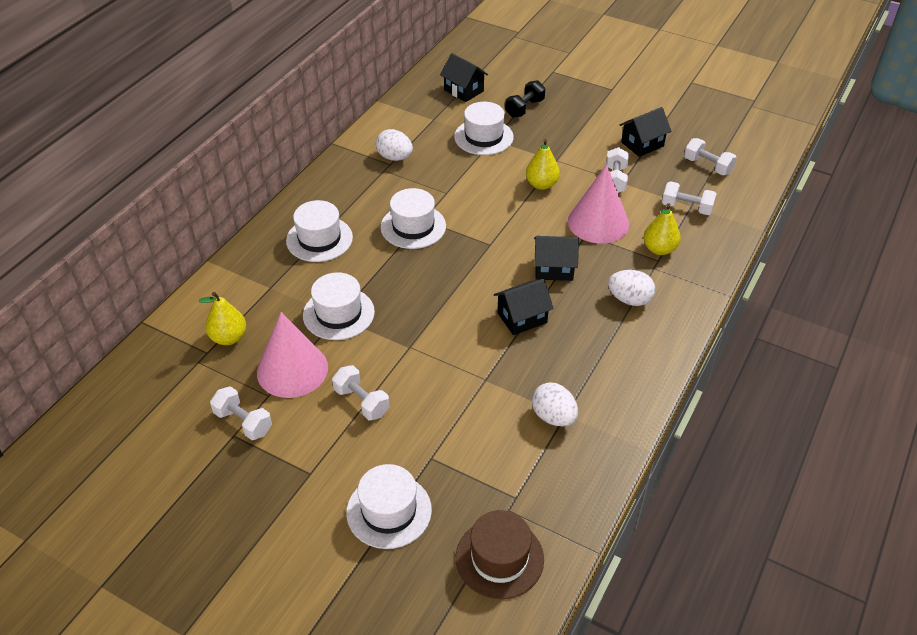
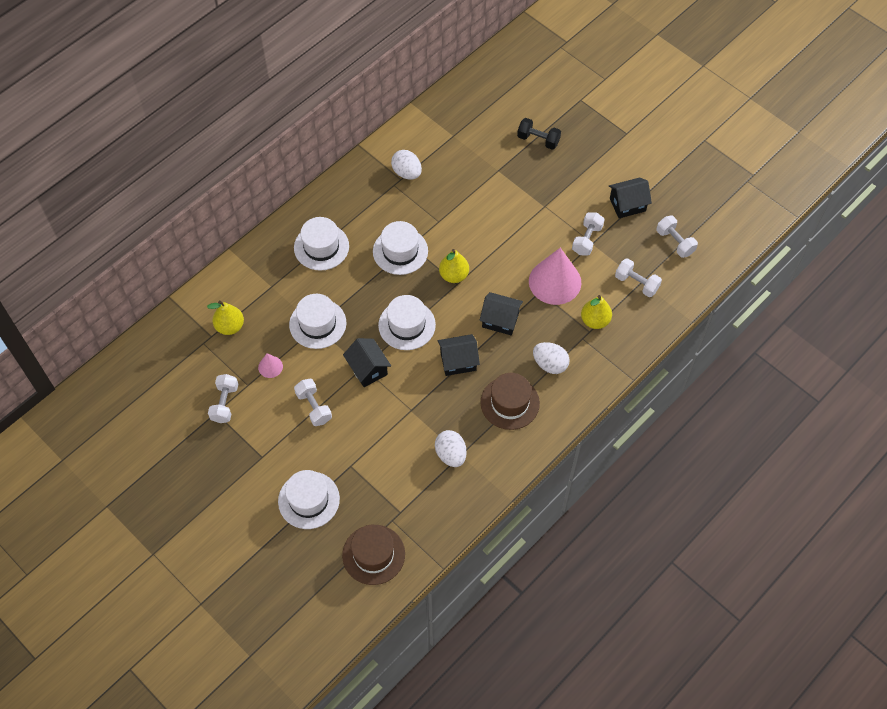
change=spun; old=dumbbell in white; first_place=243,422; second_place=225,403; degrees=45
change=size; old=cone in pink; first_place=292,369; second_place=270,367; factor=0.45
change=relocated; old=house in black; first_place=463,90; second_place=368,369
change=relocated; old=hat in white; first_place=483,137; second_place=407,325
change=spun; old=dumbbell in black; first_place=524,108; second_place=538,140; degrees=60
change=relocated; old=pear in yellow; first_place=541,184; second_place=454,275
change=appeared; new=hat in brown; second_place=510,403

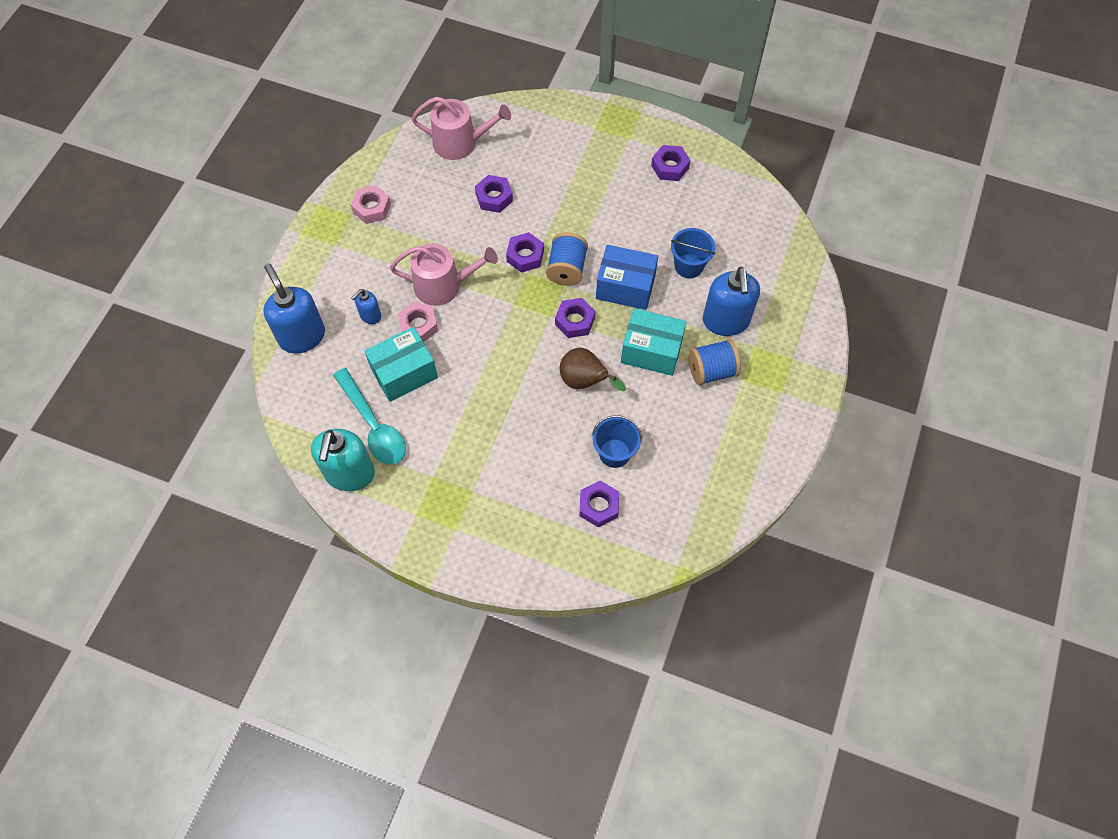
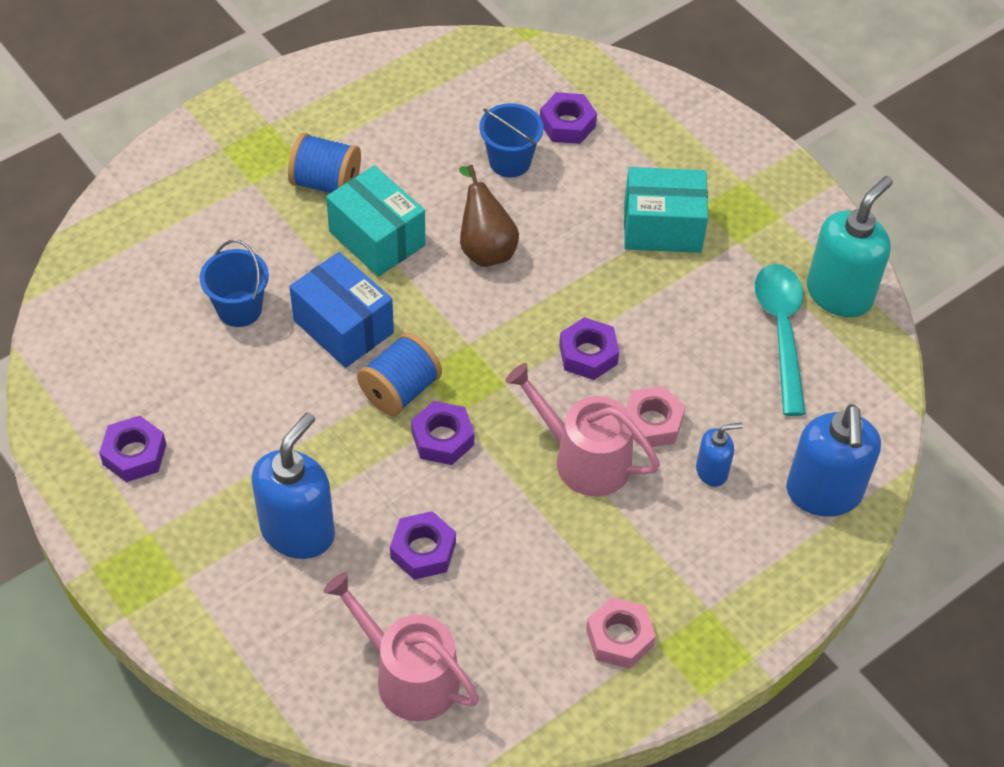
change=relocated; old=box in turquoise; first_place=404,373; second_place=662,227
change=relocated; old=nut in purple; first_place=575,321; second_place=588,354
change=relocated; old=soap dispenser in blue; first_place=726,321; second_place=298,531

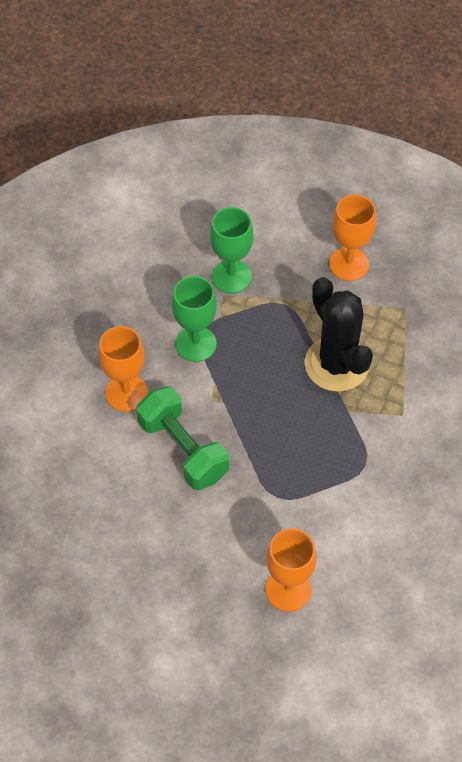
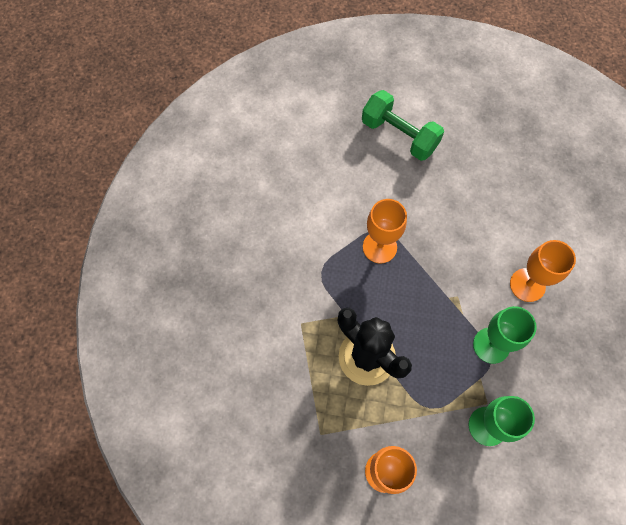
change=relocated; old=dumbbell in green; first_place=183,449; second_place=399,135
change=relocated; old=goblet in orange; first_place=288,590; second_place=379,247

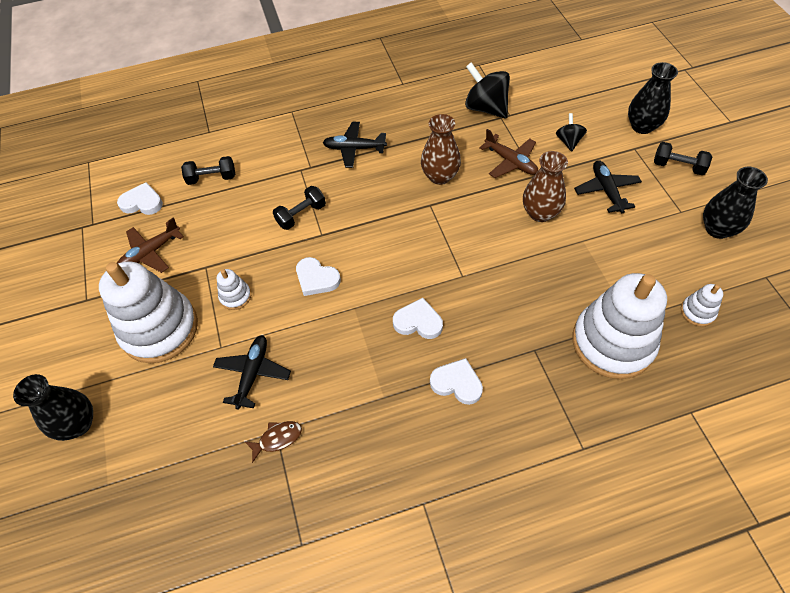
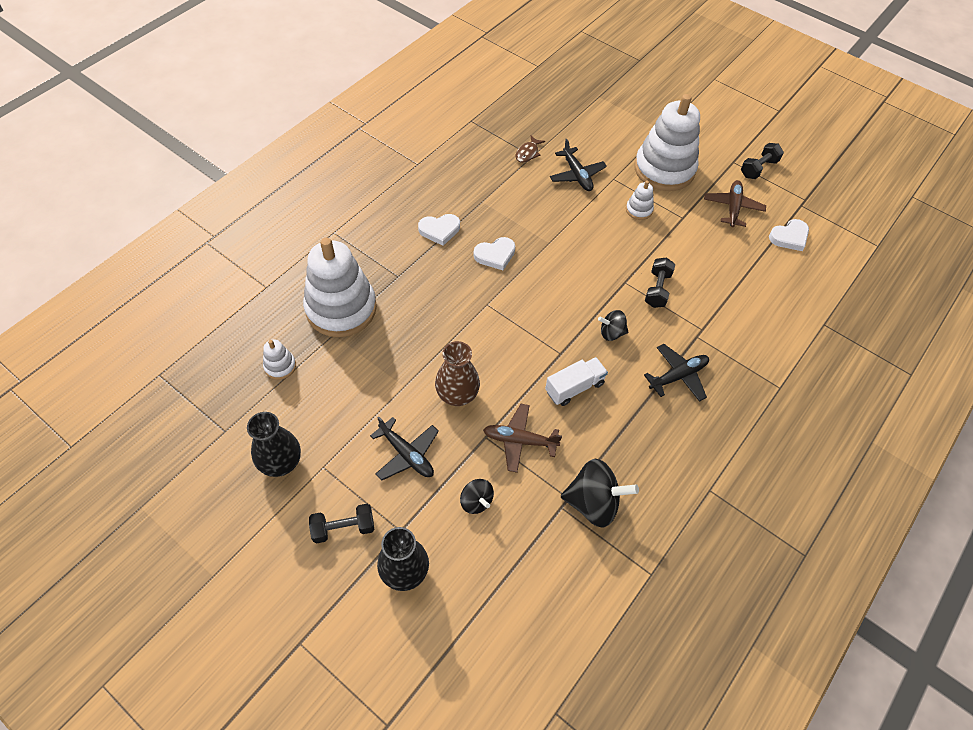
change=missing; old=vase in black; first_place=78,424
change=relocated; old=dumbbell in black; first_place=212,178; second_place=758,168
change=missing; old=heart in white; first_place=316,279
change=exchanged; old=vase in brown; new=truck in white; first_place=440,176; second_place=574,387
change=appeared; new=spinning top in black; second_place=611,333

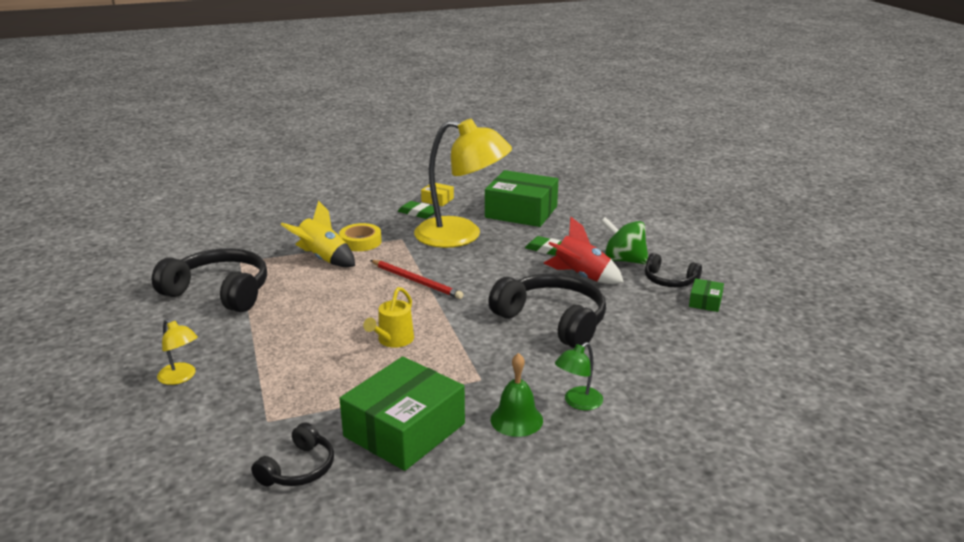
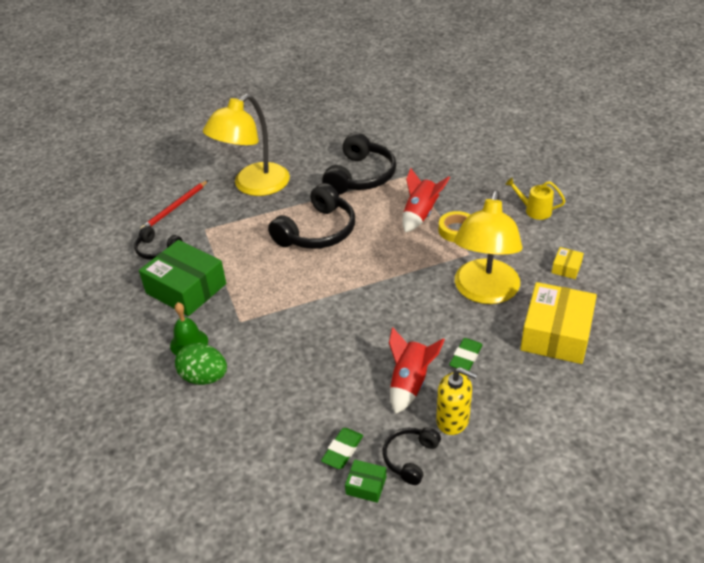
change=size; old=lamp in yellow; first_place=181,377; second_place=253,186; factor=2.4
change=colour; old=rocket in yellow; new=rocket in red; first_place=323,259; second_place=420,215
change=relocated; old=watering can in yellow; first_place=393,340; second_place=534,210
change=relocated; old=pencil in red; first_place=416,281; second_place=175,207
change=relocated; old=eraser in green; first_place=418,213; second_place=342,450
change=colour; old=box in green; new=box in yellow; first_place=521,212; second_place=556,334
change=relocated; old=headphones in black; first_place=552,321; second_place=317,231
change=exchanged; old=lamp in green; new=egg in green; first_place=578,403; second_place=204,377
change=exchanged; old=spinning top in green; new=soap dispenser in yellow; first_place=623,260; second_place=453,420

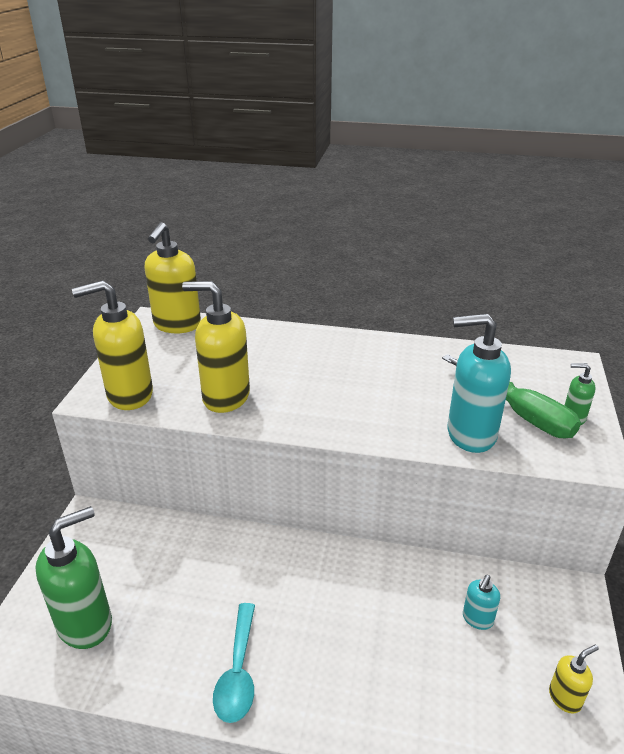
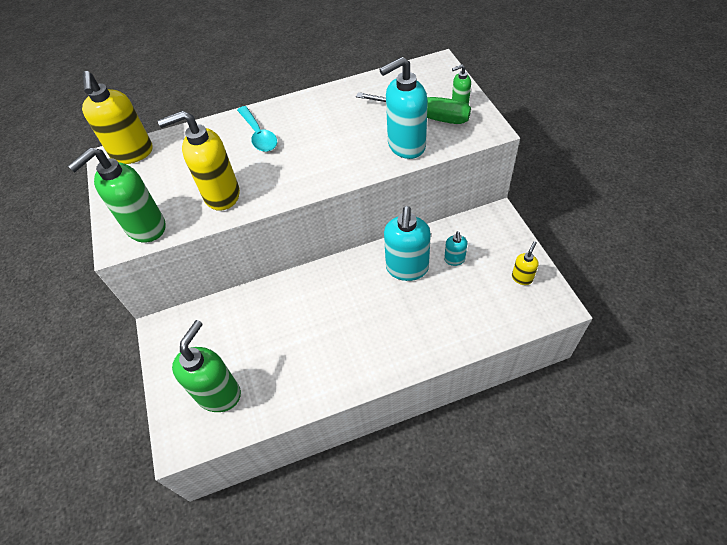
change=colour; old=soap dispenser in yellow; new=soap dispenser in green; first_place=129,395; second_place=145,228
change=relocated; old=spoon in turquoise; first_place=238,672; second_place=259,135
change=appeared; new=soap dispenser in turquoise; second_place=407,268

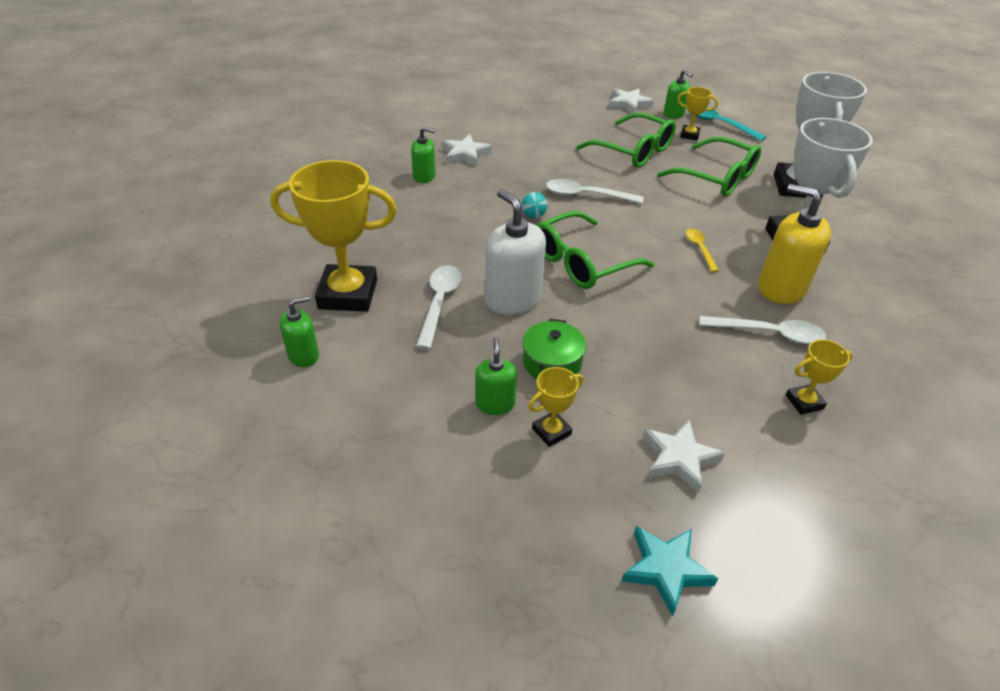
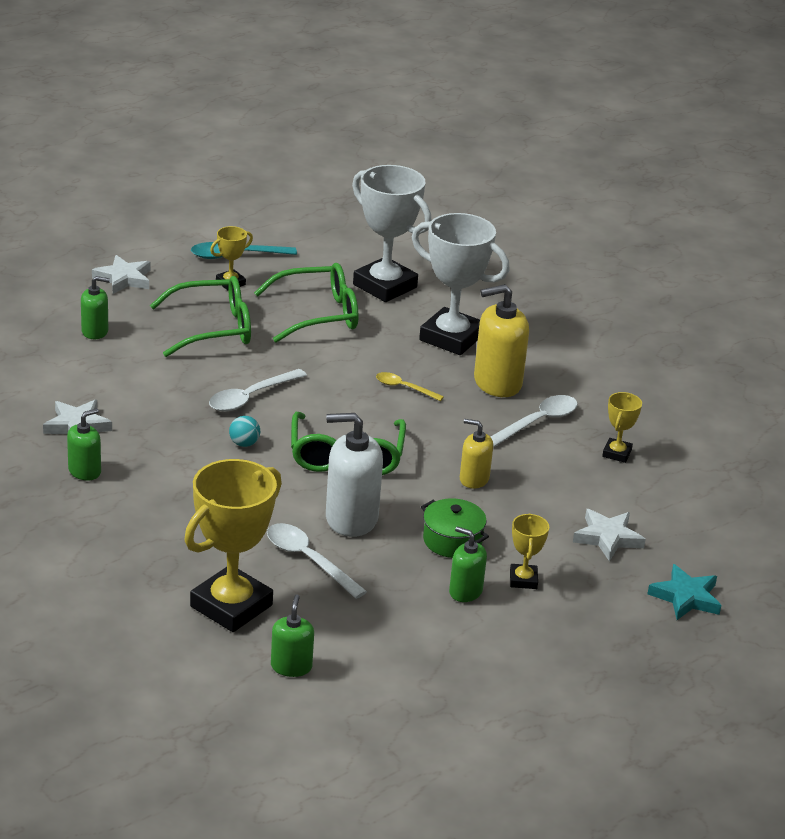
change=relocated; old=soap dispenser in green; first_place=673,114; second_place=95,331
change=appeared; new=soap dispenser in yellow; second_place=474,479

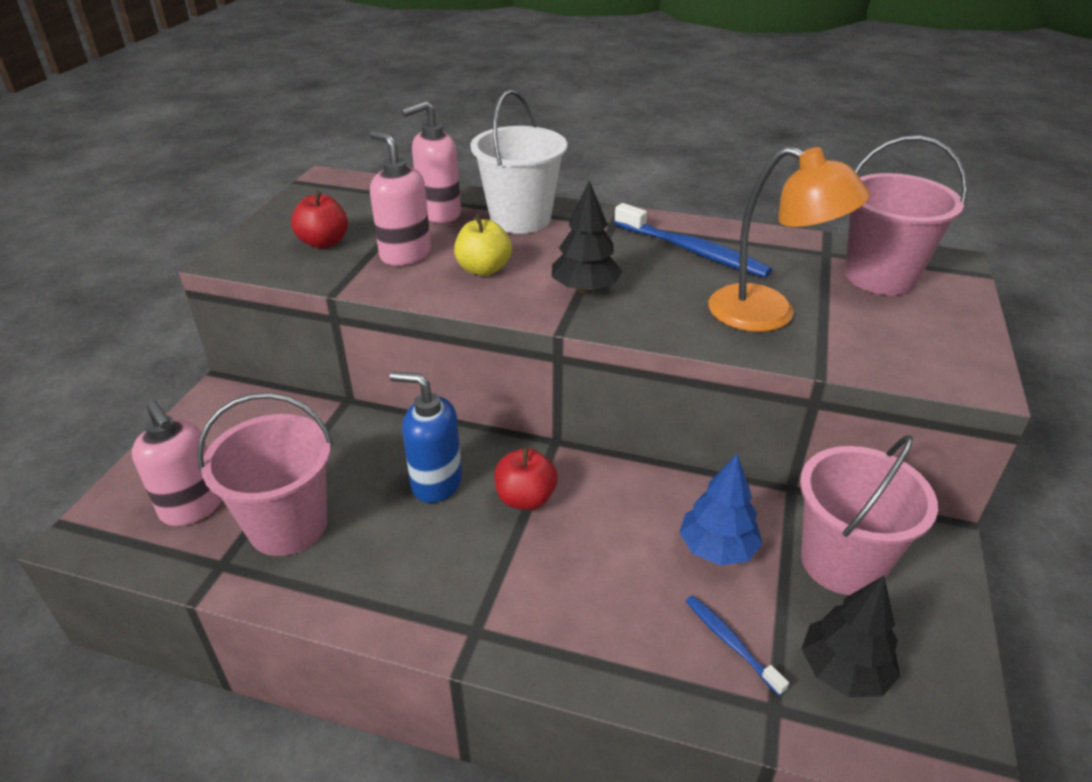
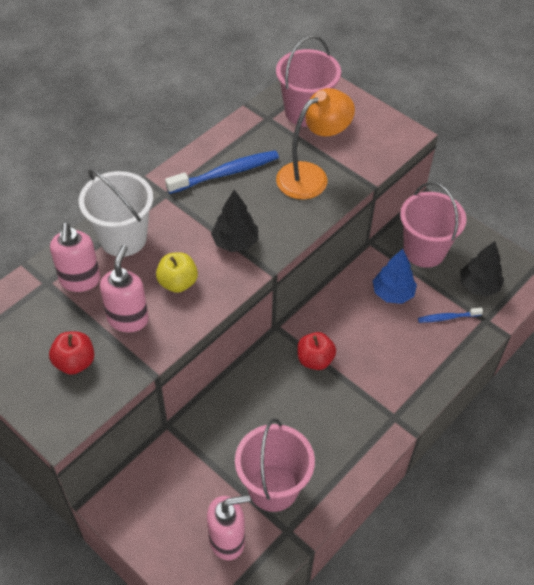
change=spun; old=soap dispenser in pink; first_place=405,254; second_place=128,319; degrees=120
change=missing; old=soap dispenser in blue; first_place=436,483

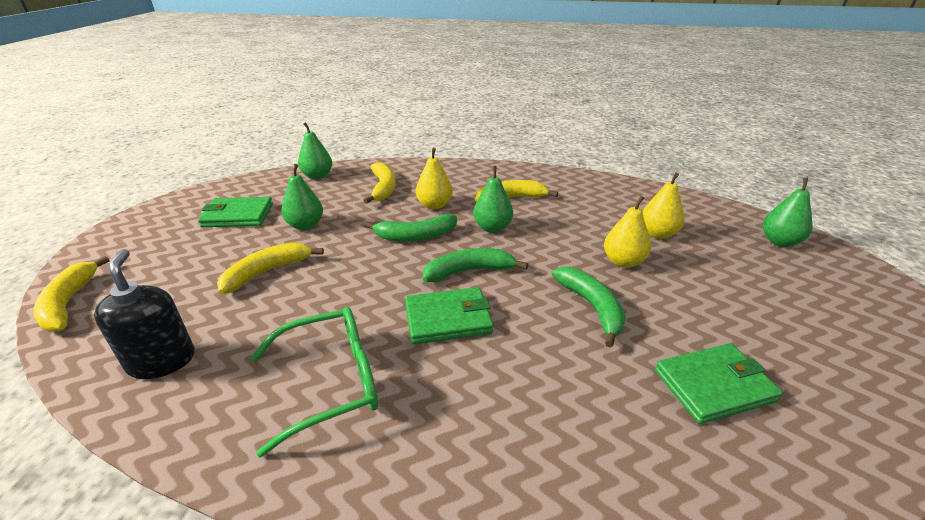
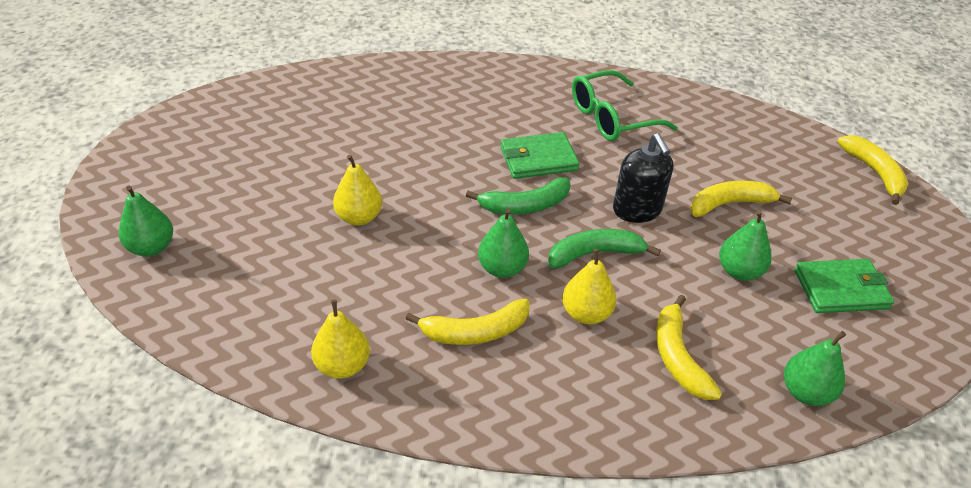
change=relocated; old=soap dispenser in black; first_place=162,361; second_place=637,210
change=spun; old=banana in yellow; first_place=267,272; second_place=729,204; degrees=-150
change=missing; old=banana in green; first_place=592,307
change=relocated; old=pear in yellow; first_place=657,234; second_place=342,365
change=missing; old=wallet in green; first_place=714,386

